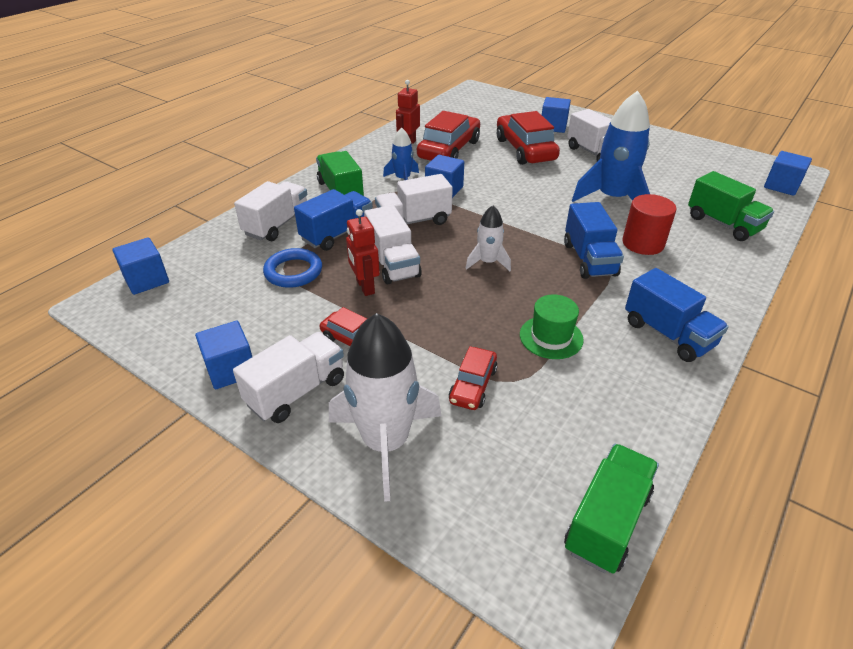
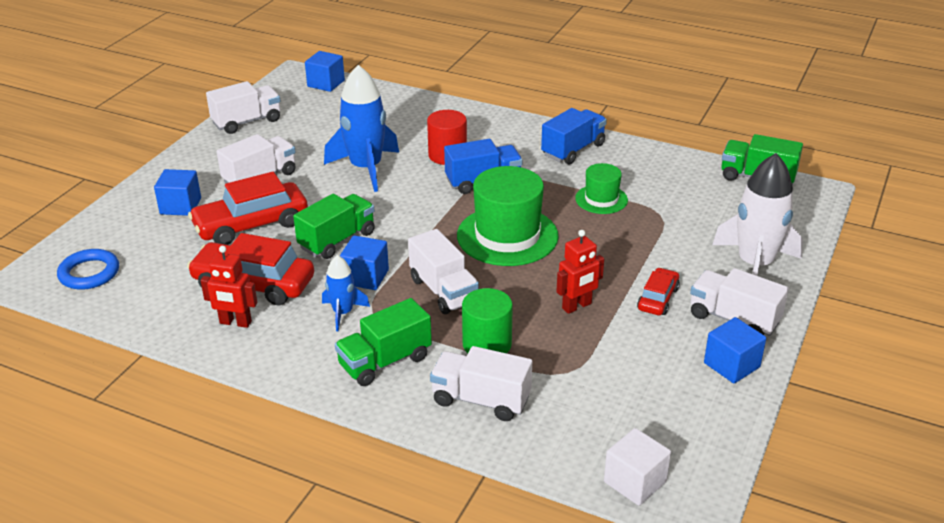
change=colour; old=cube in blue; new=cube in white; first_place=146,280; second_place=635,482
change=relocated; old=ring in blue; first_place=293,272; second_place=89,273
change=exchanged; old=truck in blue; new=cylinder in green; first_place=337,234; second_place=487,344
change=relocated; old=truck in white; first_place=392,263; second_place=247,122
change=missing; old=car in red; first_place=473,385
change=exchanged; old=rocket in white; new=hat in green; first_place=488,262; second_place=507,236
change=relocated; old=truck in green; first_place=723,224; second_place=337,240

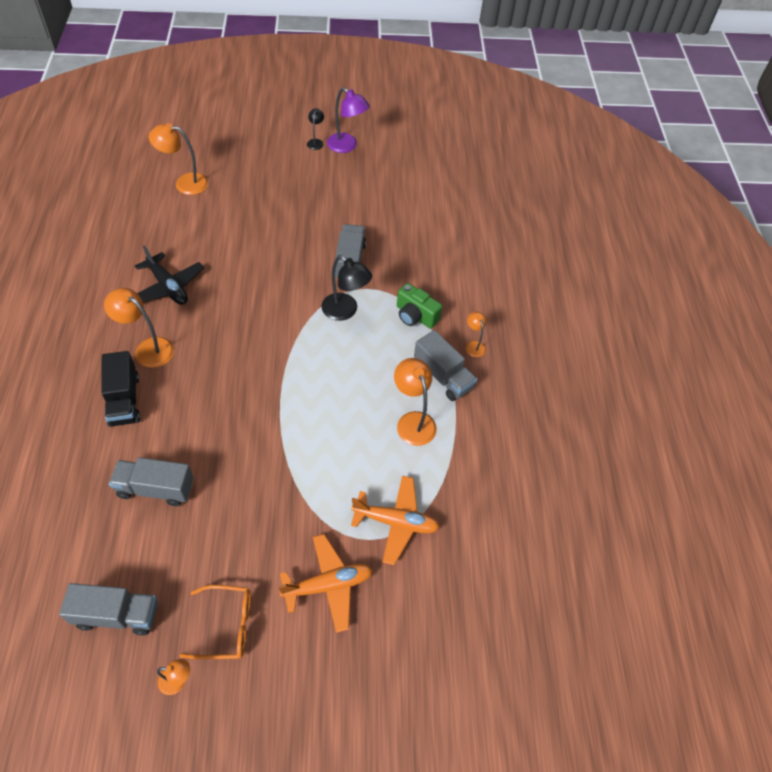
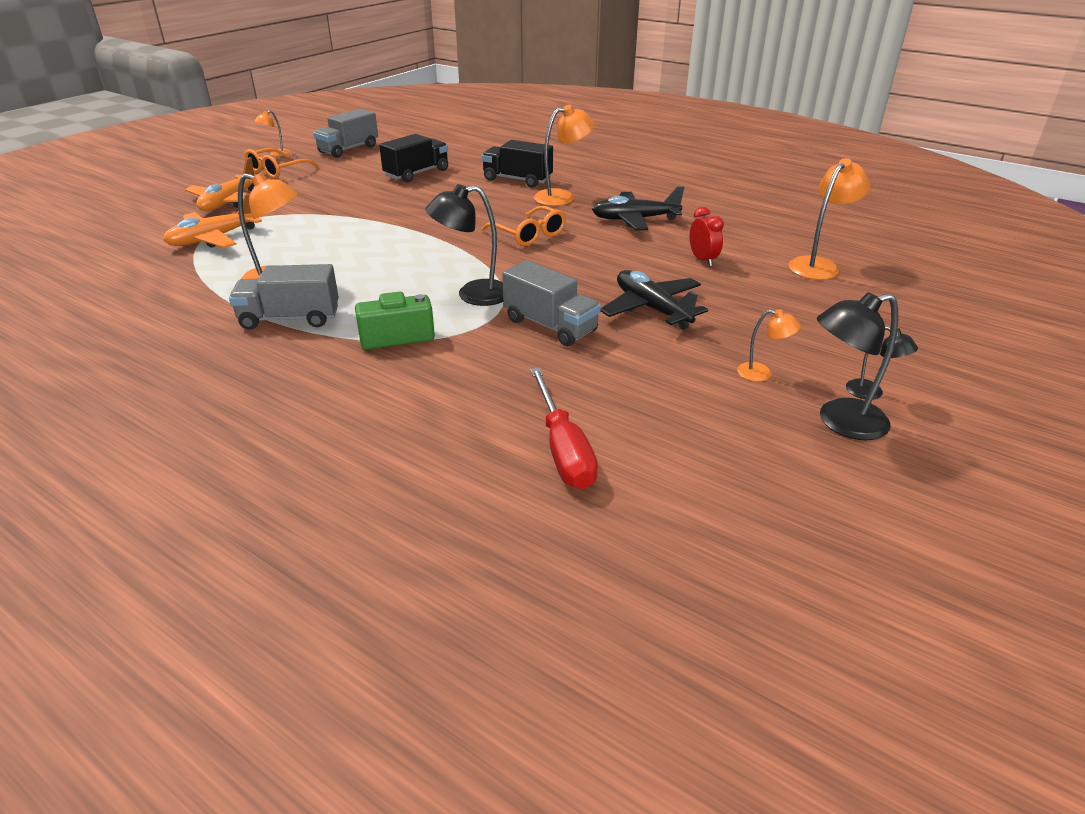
change=colour; old=truck in grey; new=truck in black; first_place=156,488; second_place=417,173
change=colour; old=lamp in purple; new=lamp in black; first_place=347,146; second_place=840,422
change=relocated; old=lamp in orange; first_place=474,345; second_place=762,373
change=appeared; new=glasses in orange; second_place=529,234
change=appeared; new=screwdriver in red; second_place=563,449
change=appeared; new=plane in black; second_place=651,309
change=appeared; new=clock in red; second_place=702,260

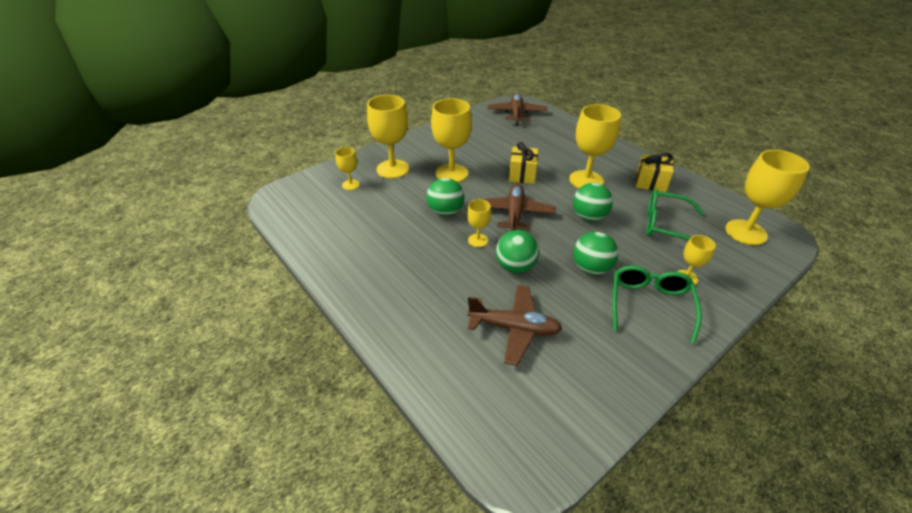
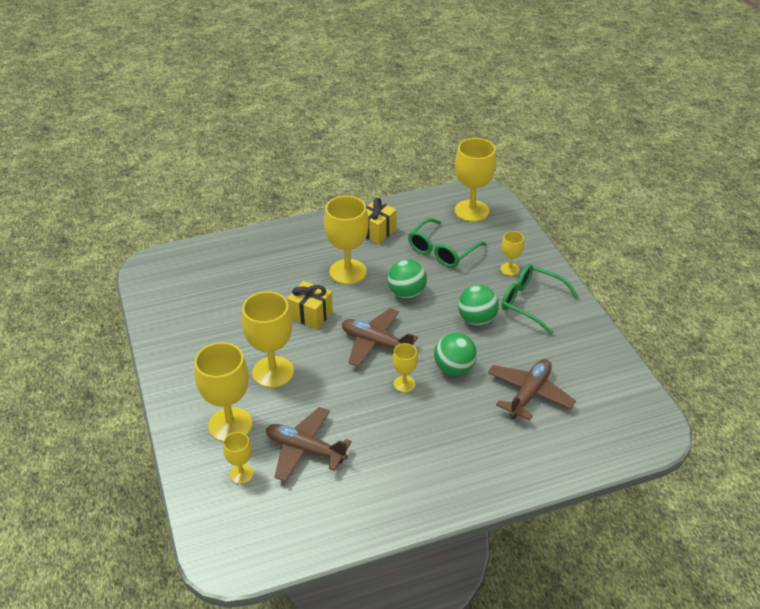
change=missing; old=ball in green; first_place=445,212
change=relocated; old=plane in brown; first_place=516,114; second_place=305,450

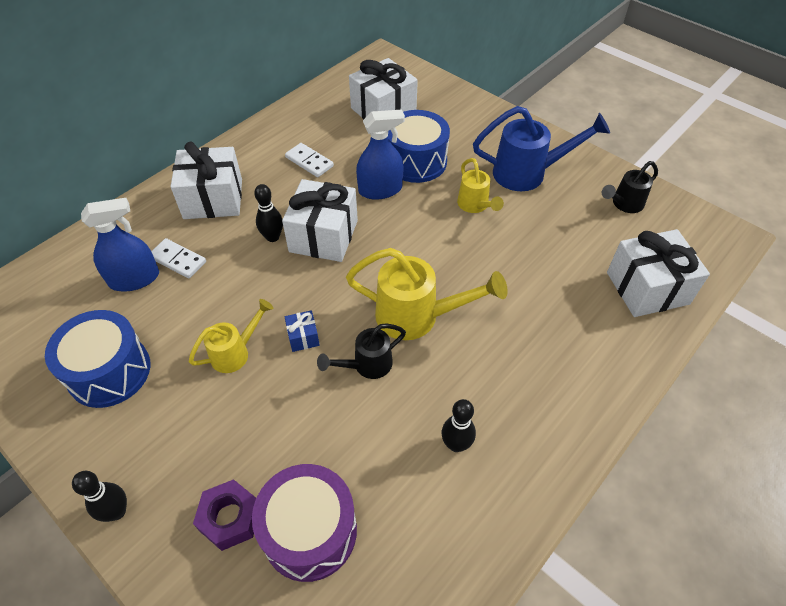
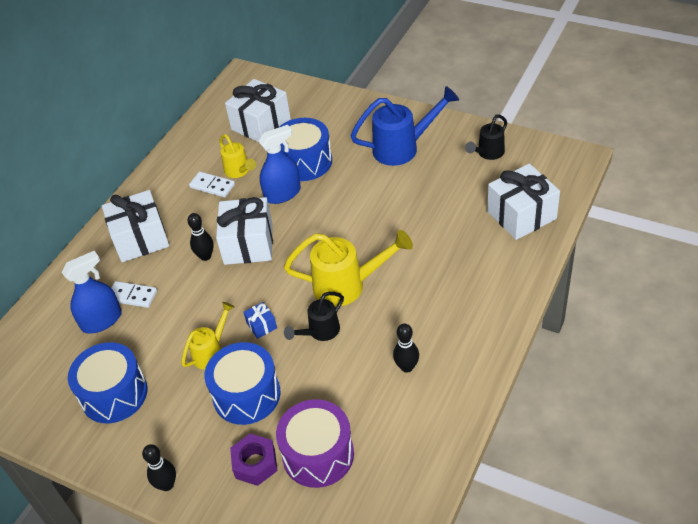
change=relocated; old=watering can in yellow; first_place=475,206; second_place=239,171
change=appeared; new=drum in blue; second_place=246,395

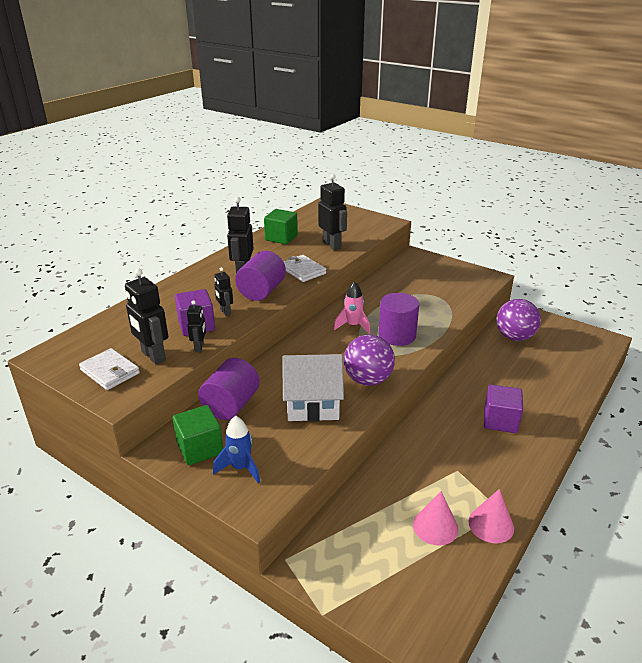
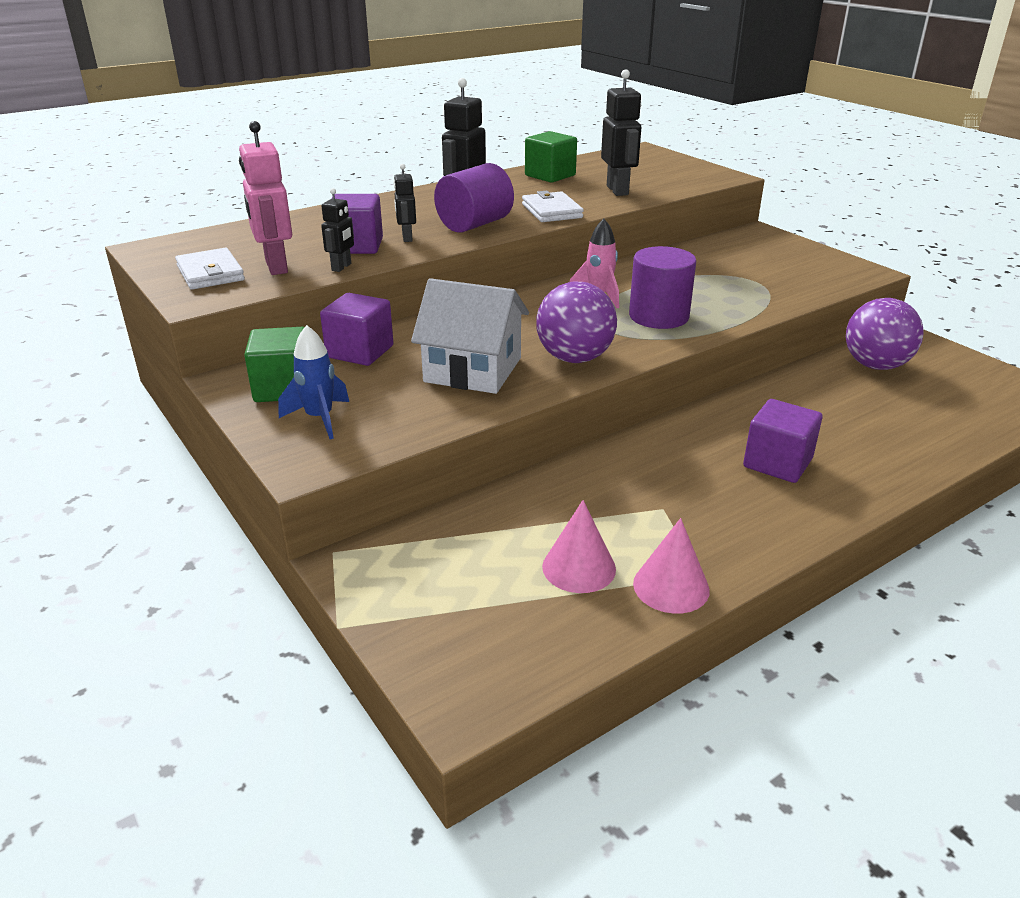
change=colour; old=robot in black; new=robot in pink; first_place=153,356; second_place=275,267
change=exchanged; old=cylinder in purple; new=cube in purple; first_place=231,405; second_place=360,352

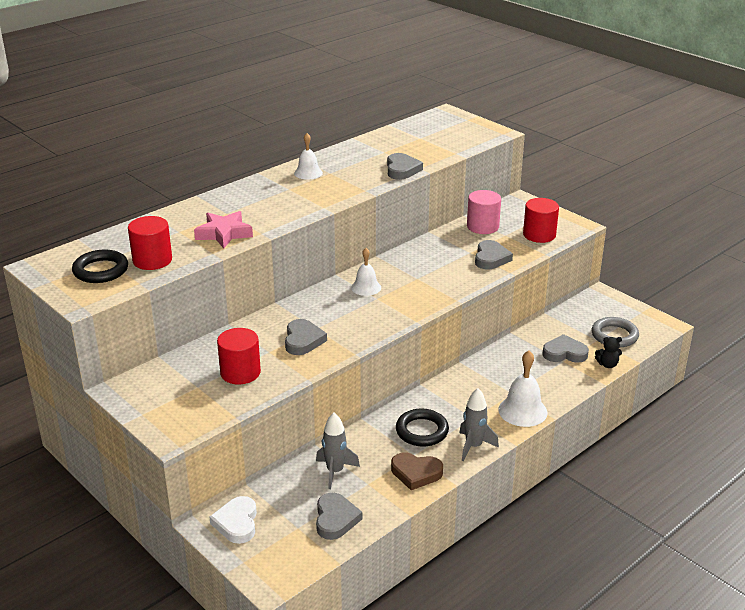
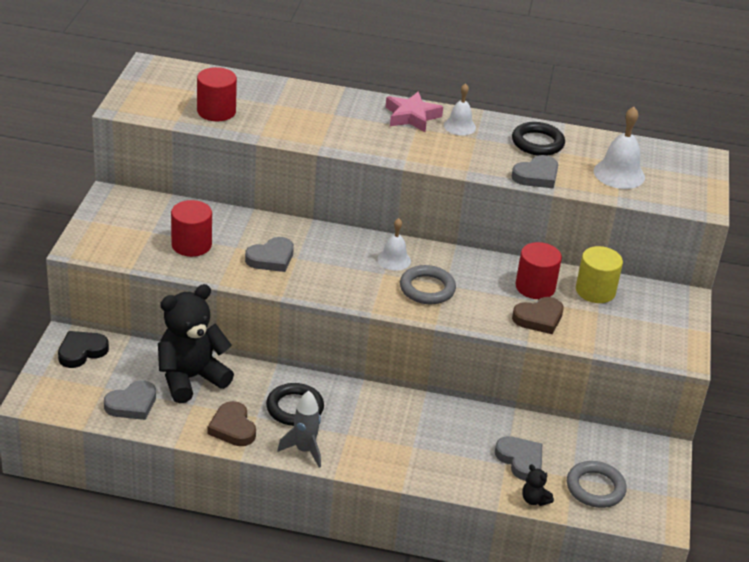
change=relocated; old=ring in black; first_place=101,270; second_place=537,143
change=relocated; old=star in pink; first_place=224,234; second_place=412,117
change=colour; old=heart in white; new=heart in black; first_place=237,523; second_place=81,351
change=exchanged; old=rocket in grey; new=teddy bear in black; first_place=335,471; second_place=191,378
change=colour; old=cylinder in pink; new=cylinder in yellow; first_place=482,226; second_place=595,291
change=colour; old=heart in grey; new=heart in brown; first_place=491,258; second_place=539,318
change=relocated; old=bell in white; first_place=522,411; second_place=619,174
change=relocated; old=cylinder in red; first_place=539,235; second_place=535,287
change=appeared; new=ring in grey; second_place=427,289

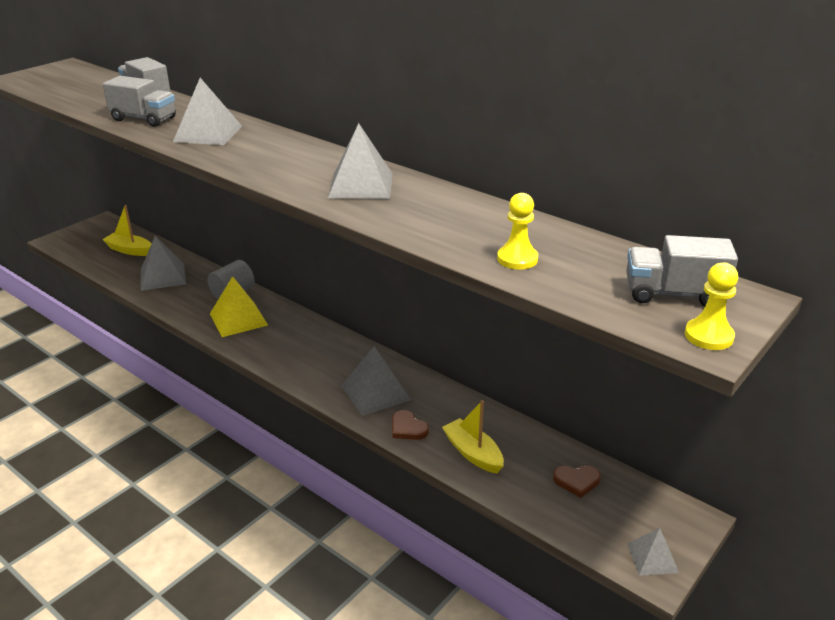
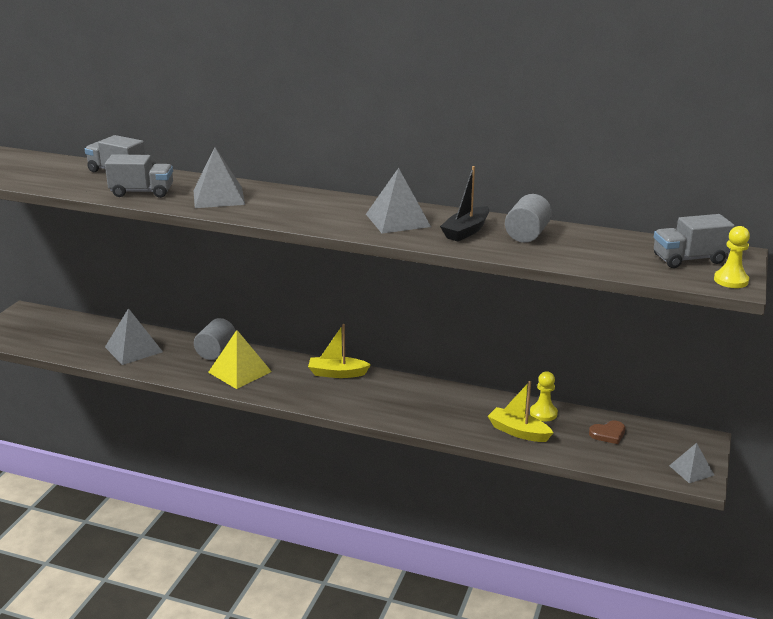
change=relocated; old=boat in yellow; first_place=130,250; second_place=337,373
change=missing; old=pyramid in grey; first_place=375,392
change=missing; old=heart in brown; first_place=408,428
change=relocated; old=pawn in yellow; first_place=517,259; second_place=543,413
change=appeared; new=boat in black; second_place=466,231
change=appeared; new=cylinder in grey; second_place=527,235

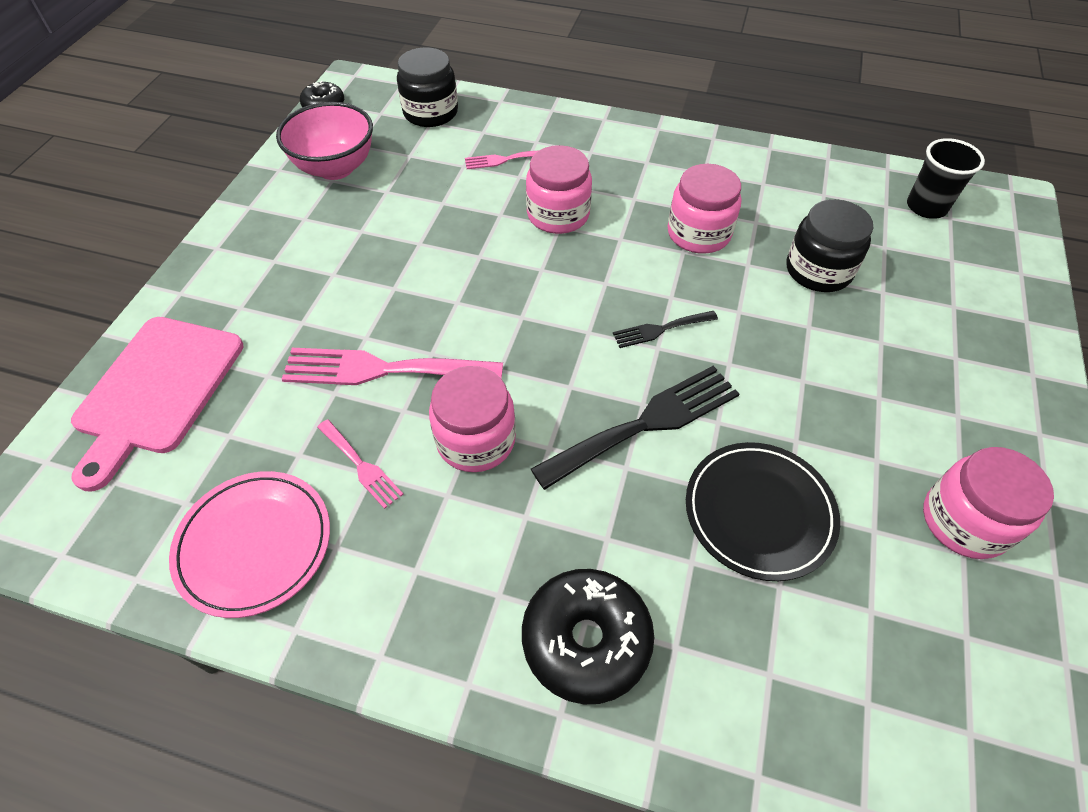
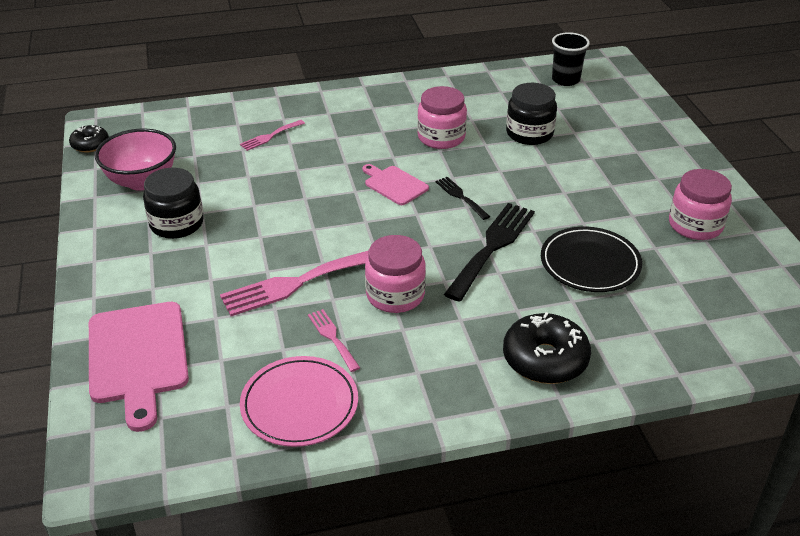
change=spun; old=fork in pink; first_place=361,466; second_place=332,337; degrees=-135
change=relocated; old=jar in black; first_place=430,112; second_place=177,224
change=missing; old=jar in pink; first_place=558,215
change=spun; old=fork in black; first_place=660,329; second_place=460,196; degrees=105
change=appeared; new=cutting board in pink; second_place=394,184

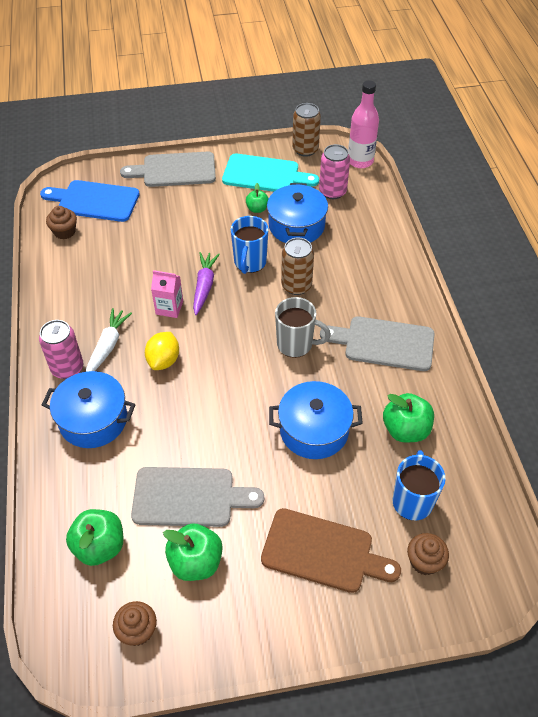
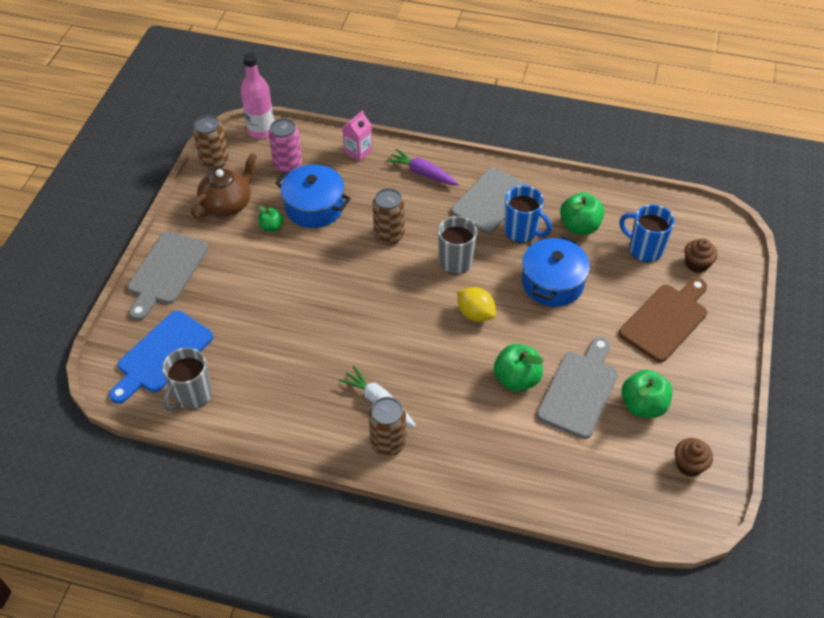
change=colour; old=can in pink; new=can in brown; first_place=67,368; second_place=388,443
change=missing; old=pot in blue; first_place=93,420
change=exchanged; old=cupcake in brown; new=mug in grey; first_place=64,232; second_place=192,395
change=relocated; old=apple in green; first_place=100,546; second_place=516,379
change=relocated; old=lemon in yellow; first_place=163,360; second_place=475,314
change=relocated; old=carton in pink; first_place=169,308; second_place=358,151
change=relocated; old=carrot in purple; first_place=204,286; second_place=422,173
change=exchanged; old=cutting board in turquoise; new=teapot in brown; first_place=265,175; second_place=227,204
change=relocated; old=mug in blue; first_place=250,263; second_place=521,231

